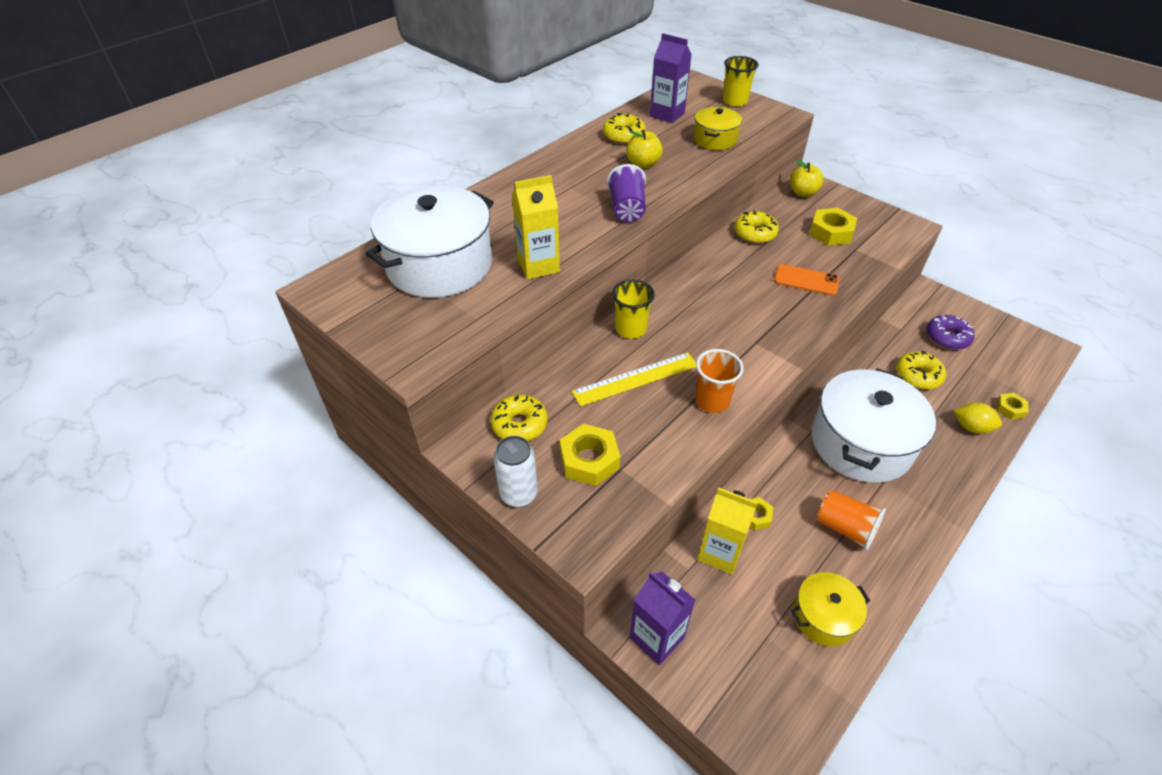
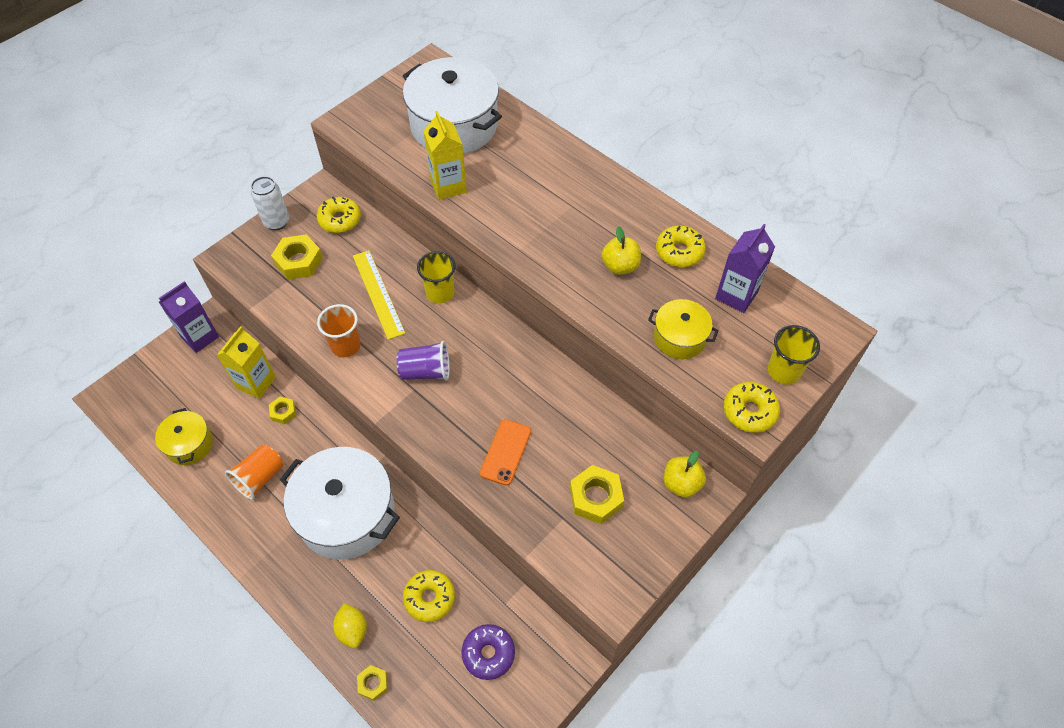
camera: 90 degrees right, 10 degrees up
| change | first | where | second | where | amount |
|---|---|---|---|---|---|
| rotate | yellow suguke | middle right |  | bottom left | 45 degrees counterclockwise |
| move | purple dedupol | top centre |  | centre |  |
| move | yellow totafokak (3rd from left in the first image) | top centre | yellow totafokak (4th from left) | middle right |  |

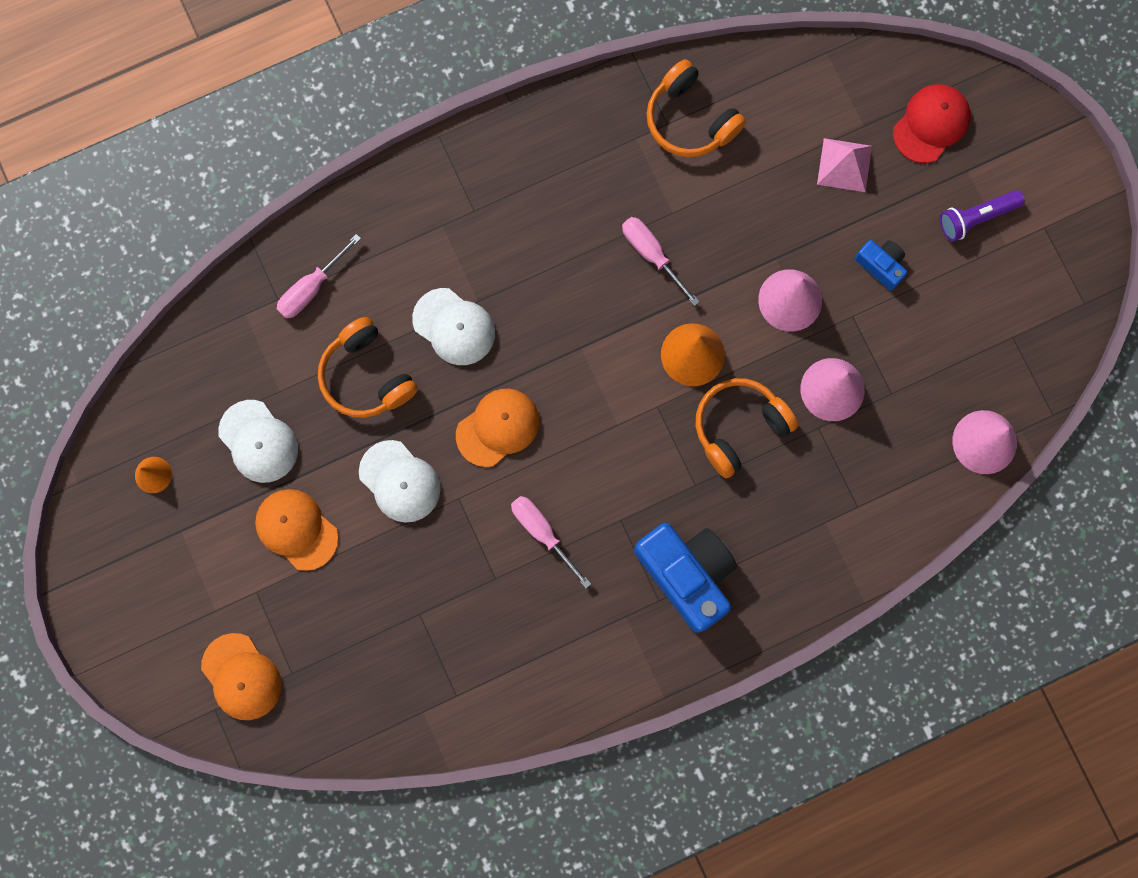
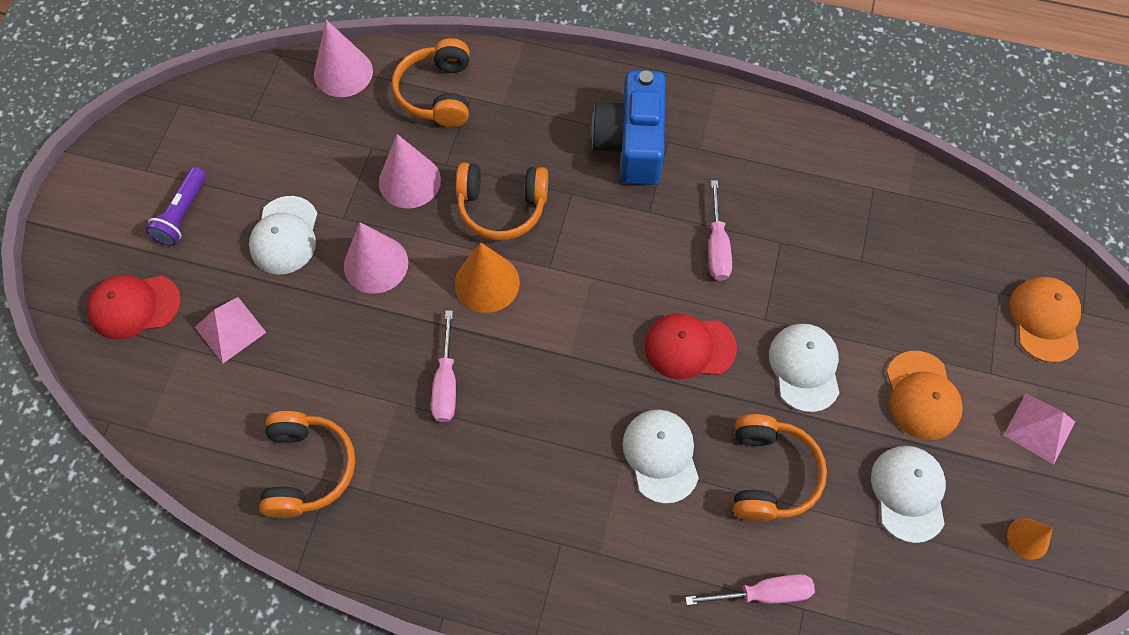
camera: 140 degrees left, 15 degrees down
| change | first | where | second | where | amount |
|---|---|---|---|---|---|
| rotate | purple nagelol | top right |  | top left | 90 degrees clockwise |
| replace | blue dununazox (2nd from left) | top right | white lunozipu (1st from left) | middle left |  |
| insert |  |  | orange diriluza (2nd from left) | top centre |  |
| recolor | orange lunozipu (3rd from left) | centre | red lunozipu (2nd from left) | centre |  |
| insert |  |  | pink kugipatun (2nd from left) | bottom right |  |

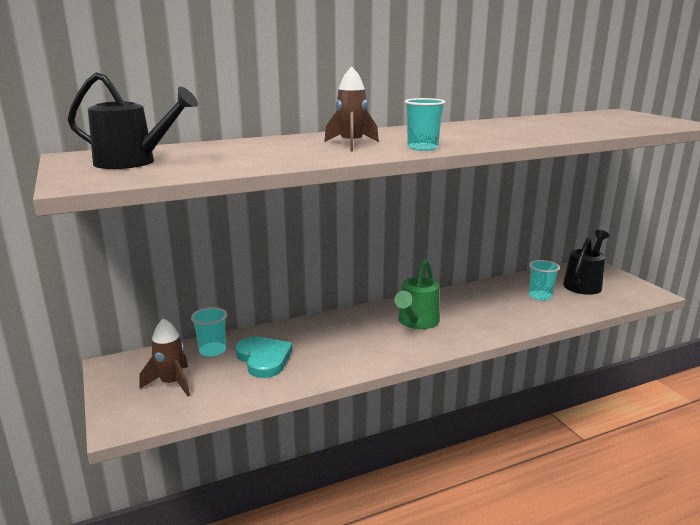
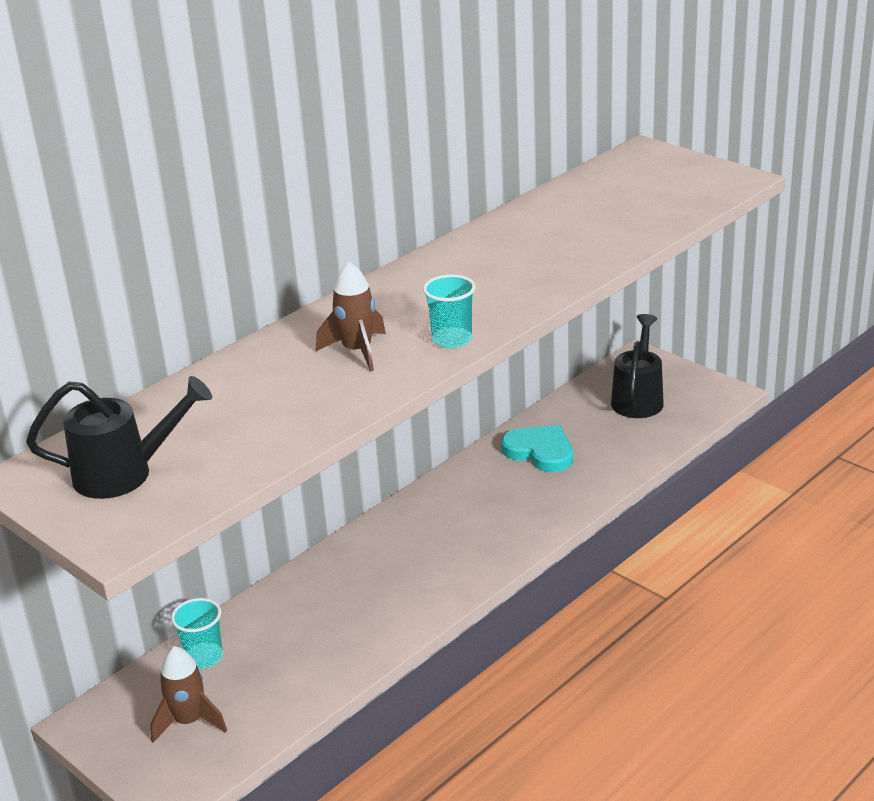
camera: 20 degrees left, 10 degrees up
| change | first | where | second | where | amount |
|---|---|---|---|---|---|
| move | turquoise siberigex | bottom centre |  | centre |  |
| delete | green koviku | centre |  |  |  |
| delete | turquoise dedupol (3rd from left) | middle right |  |  |  |

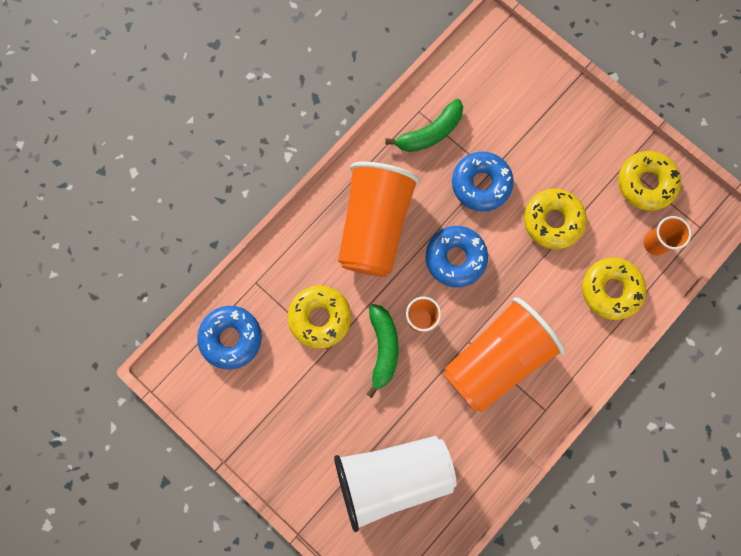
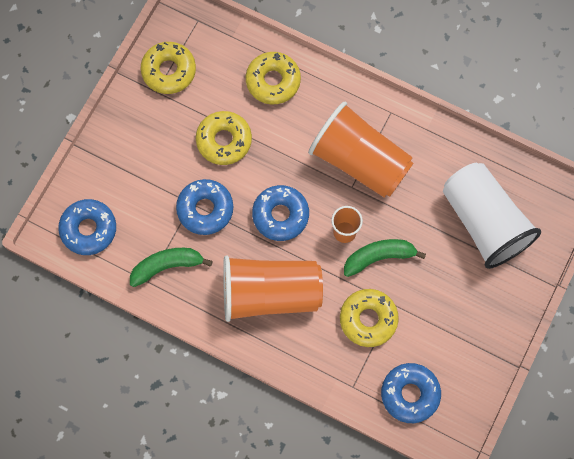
camera: 105 degrees left, 5 degrees down
| change | first | where | second | where | amount |
|---|---|---|---|---|---|
| insert |  |  | blue totafokak (1st from left) | middle left |  |
| rotate | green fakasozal (2nd from left in the first image) | top centre | green fakasozal (1st from left) | middle left | 60 degrees counterclockwise |
| delete | orange dedupol (4th from left) | middle right |  |  |  |

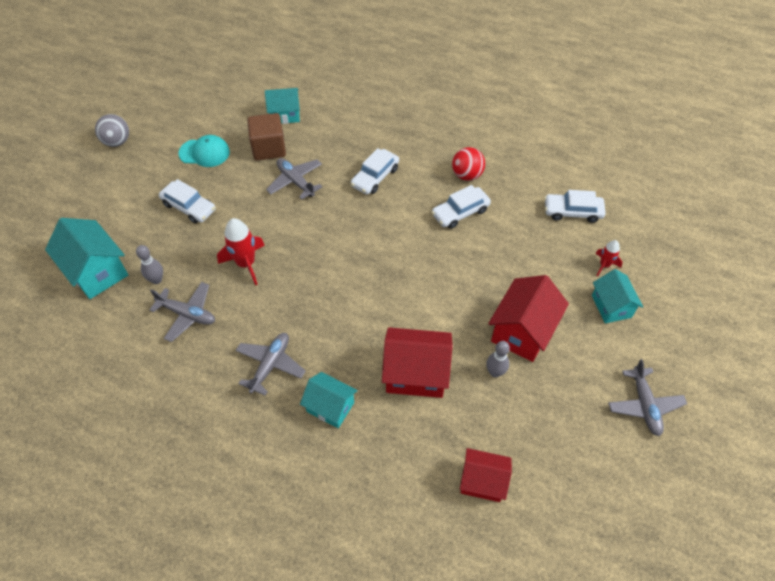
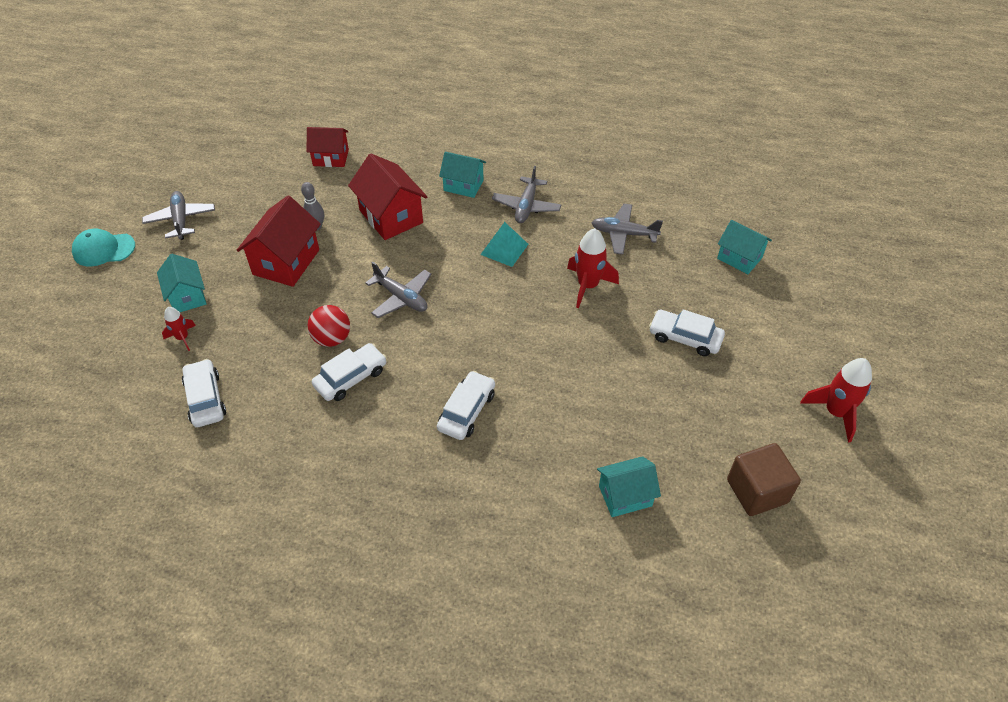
camera: 170 degrees right, 5 degrees down
| change | first | where | second | where | amount |
|---|---|---|---|---|---|
| move | turquoise lunozipu | top left |  | middle left |  |
| rotate | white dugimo (4th from left in the first image) | middle right | white dugimo (1st from left) | middle left | 105 degrees counterclockwise |
| move | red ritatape | top centre |  | middle left |  |
| rotate | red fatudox (1st from left in the first image) | centre | red fatudox (3rd from left) | top centre | 60 degrees clockwise |
| move | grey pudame (3rd from left in the first image) | top centre | grey pudame (2nd from left) | centre |  |
| insert |  |  | turquoise kugipatun | centre |  |
| resize | turquoise fatudox (1st from left in the first image) | middle left | turquoise fatudox (4th from left) | middle right | x0.65 |
| move | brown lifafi | top centre |  | bottom right |  |
| replace | grey ritatape | top left | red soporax (3rd from left) | middle right |  |
| delete | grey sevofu (1st from left) | middle left |  |  |  |

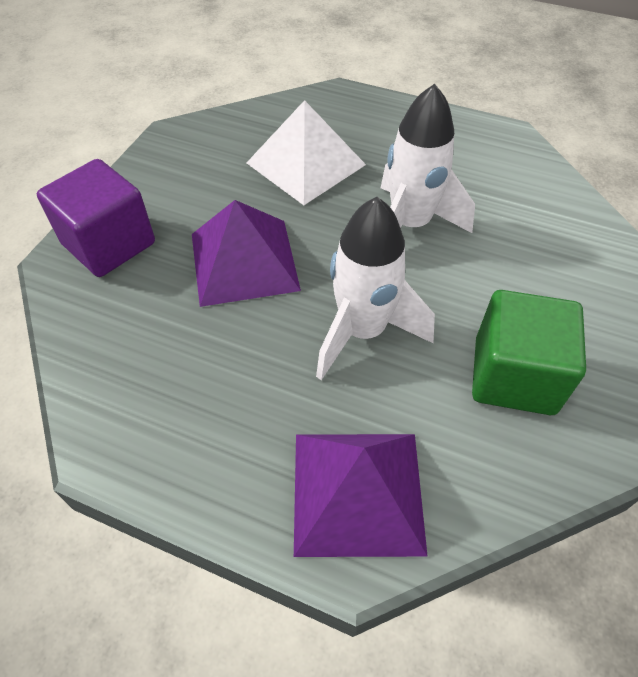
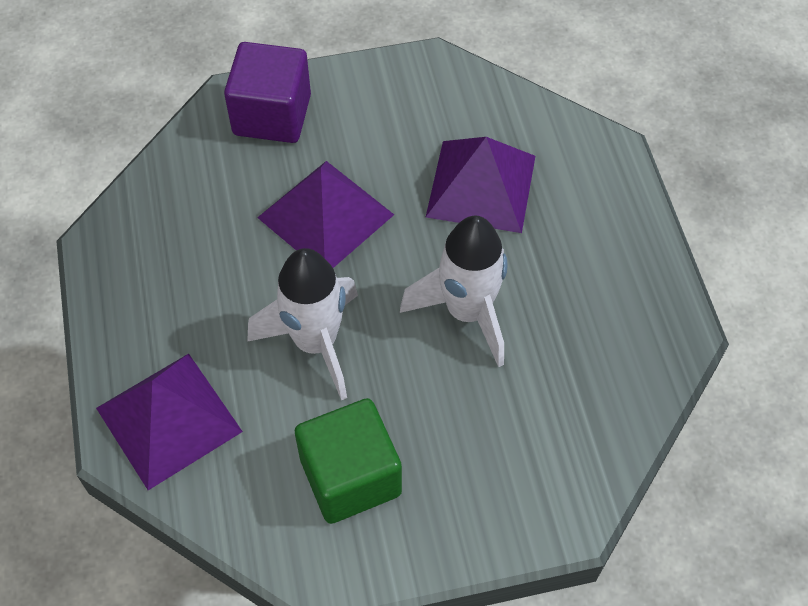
camera: 55 degrees right, 5 degrees up
| change | first | where | second | where | amount |
|---|---|---|---|---|---|
| recolor | white kugipatun | top centre | purple kugipatun (3rd from left) | top centre |  |

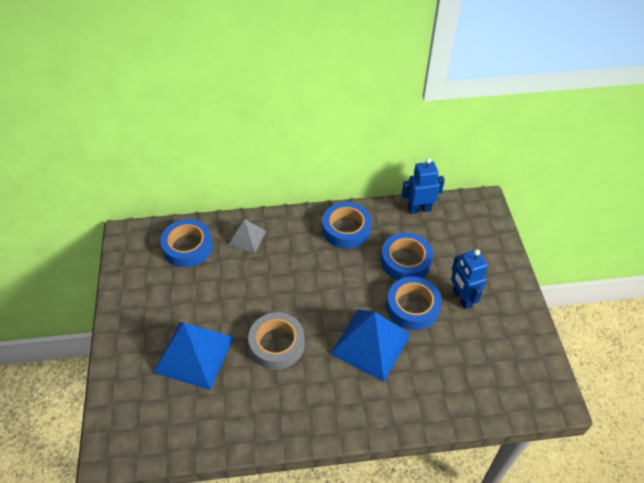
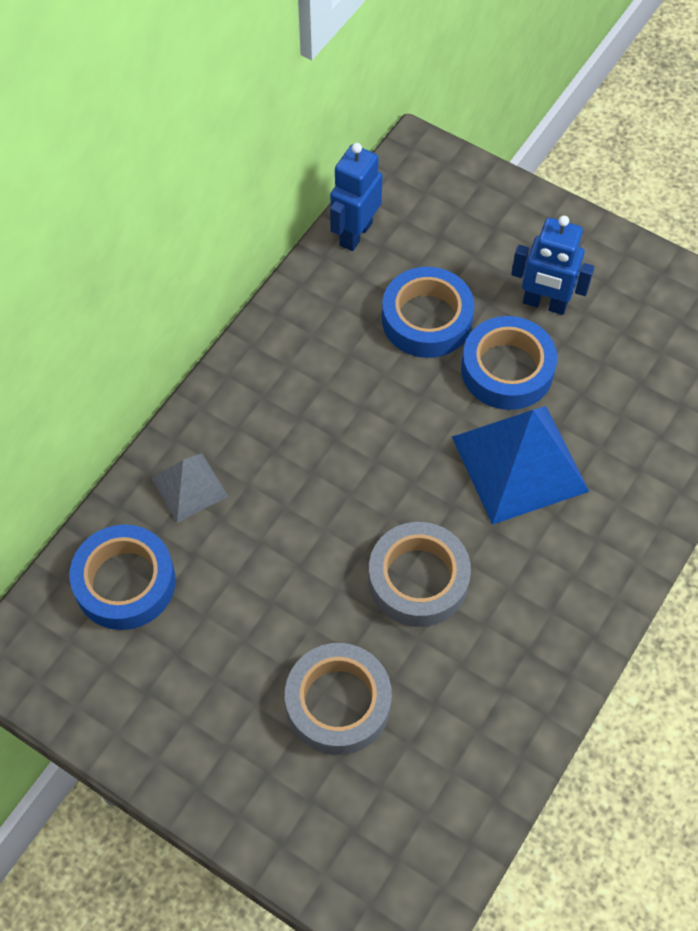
camera: 50 degrees left, 10 degrees up
| change | first | where | second | where | amount |
|---|---|---|---|---|---|
| replace | blue kugipatun (1st from left) | bottom left | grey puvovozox (1st from left) | bottom centre |  |
| delete | blue puvovozox (2nd from left) | centre |  |  |  |

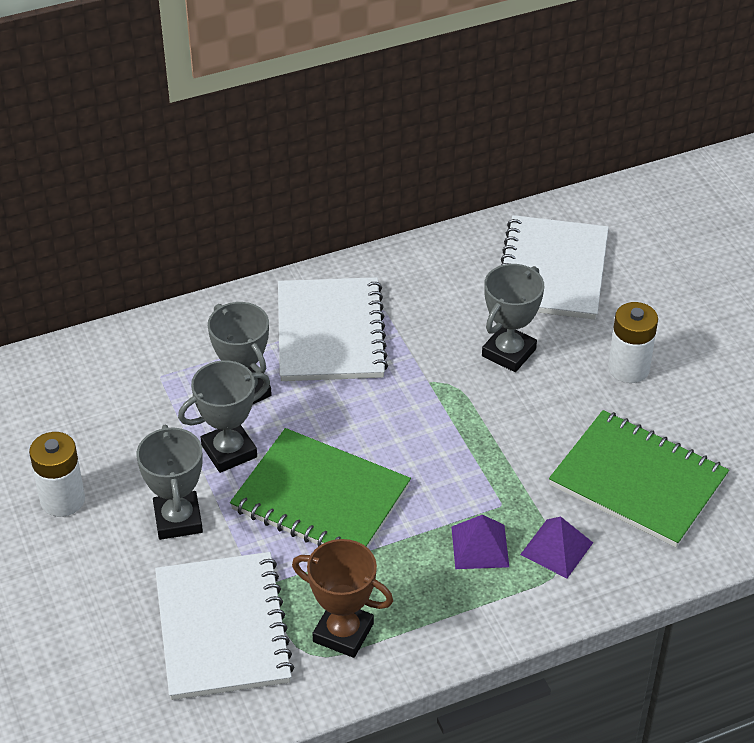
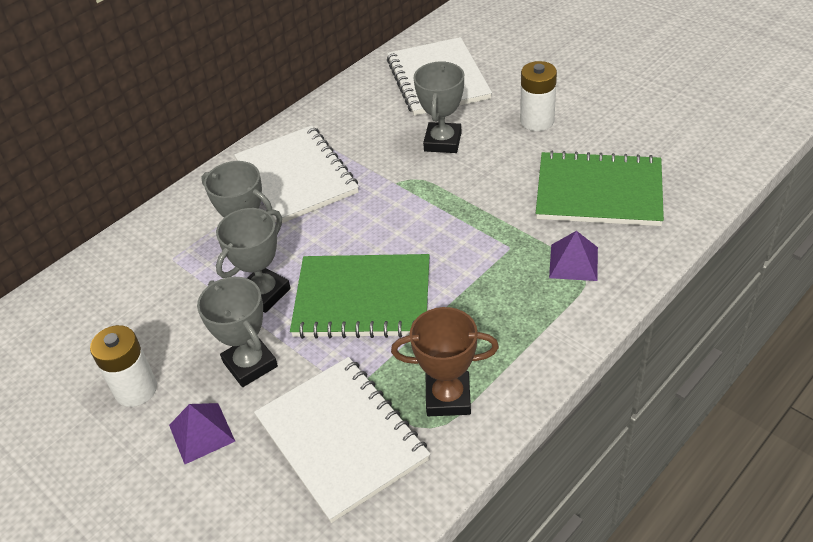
camera: 20 degrees left, 0 degrees up
| change | first | where | second | where | amount |
|---|---|---|---|---|---|
| move | purple kugipatun (1st from left) | bottom centre |  | bottom left |  |

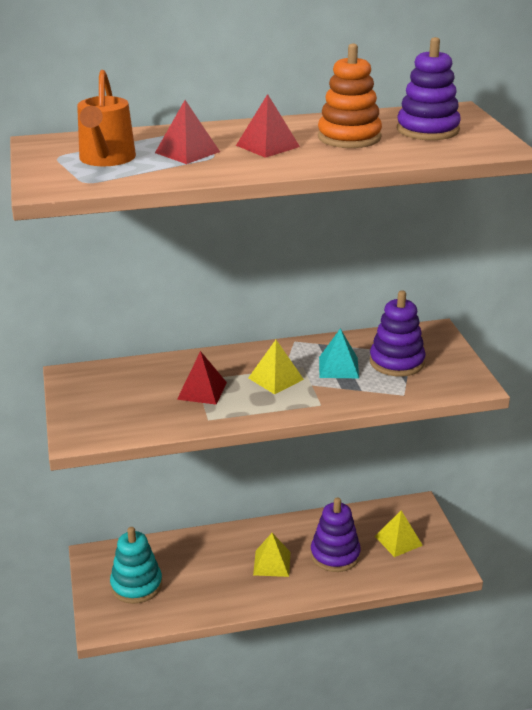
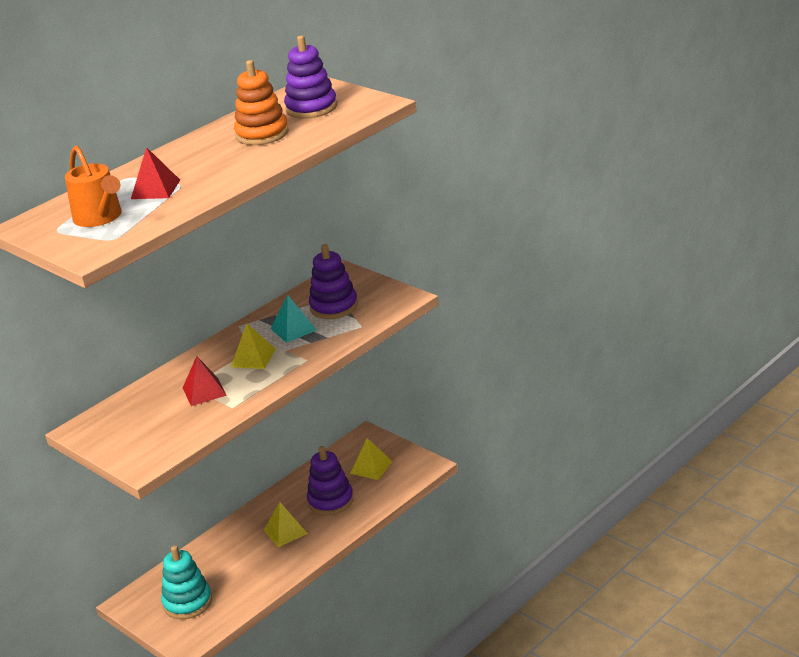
camera: 30 degrees left, 0 degrees up
| change | first | where | second | where | amount |
|---|---|---|---|---|---|
| delete | red kugipatun (3rd from left) | top centre |  |  |  |

